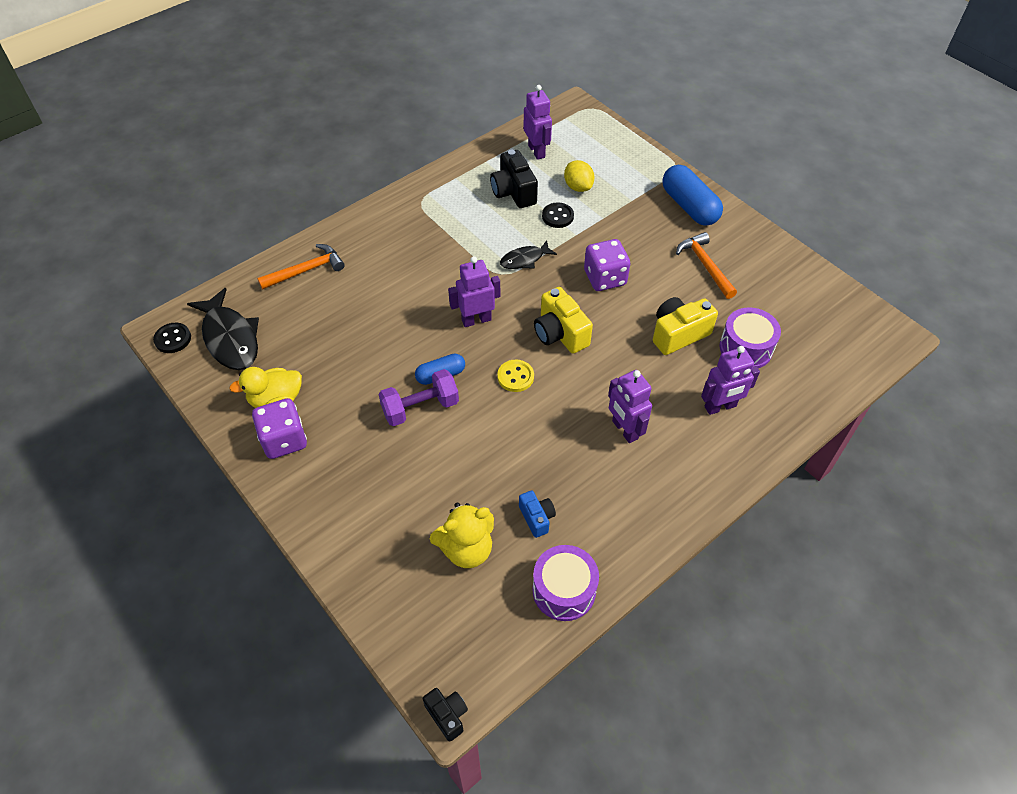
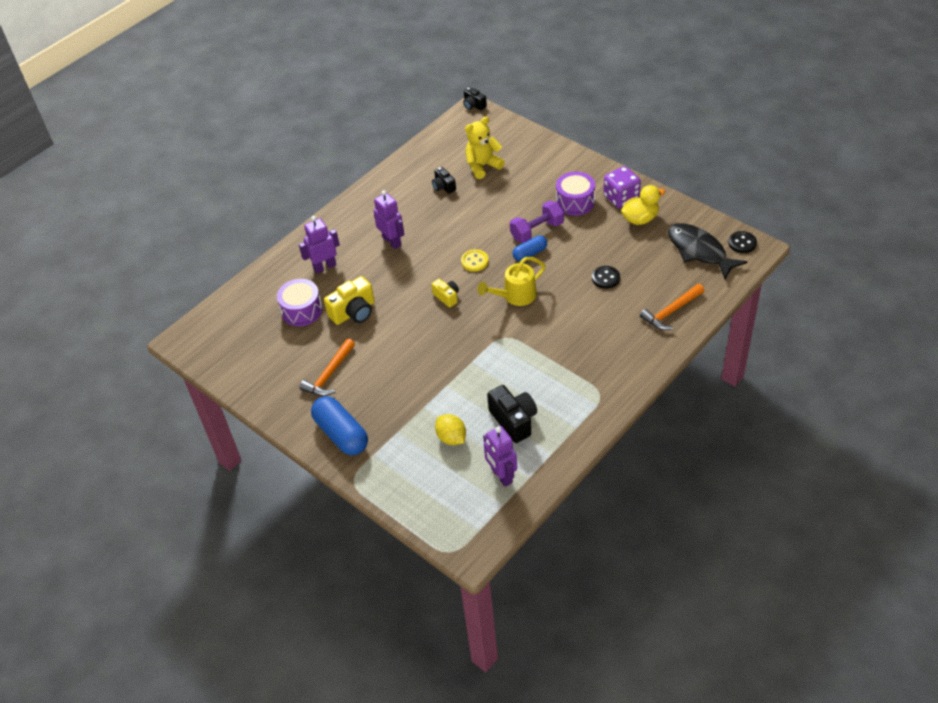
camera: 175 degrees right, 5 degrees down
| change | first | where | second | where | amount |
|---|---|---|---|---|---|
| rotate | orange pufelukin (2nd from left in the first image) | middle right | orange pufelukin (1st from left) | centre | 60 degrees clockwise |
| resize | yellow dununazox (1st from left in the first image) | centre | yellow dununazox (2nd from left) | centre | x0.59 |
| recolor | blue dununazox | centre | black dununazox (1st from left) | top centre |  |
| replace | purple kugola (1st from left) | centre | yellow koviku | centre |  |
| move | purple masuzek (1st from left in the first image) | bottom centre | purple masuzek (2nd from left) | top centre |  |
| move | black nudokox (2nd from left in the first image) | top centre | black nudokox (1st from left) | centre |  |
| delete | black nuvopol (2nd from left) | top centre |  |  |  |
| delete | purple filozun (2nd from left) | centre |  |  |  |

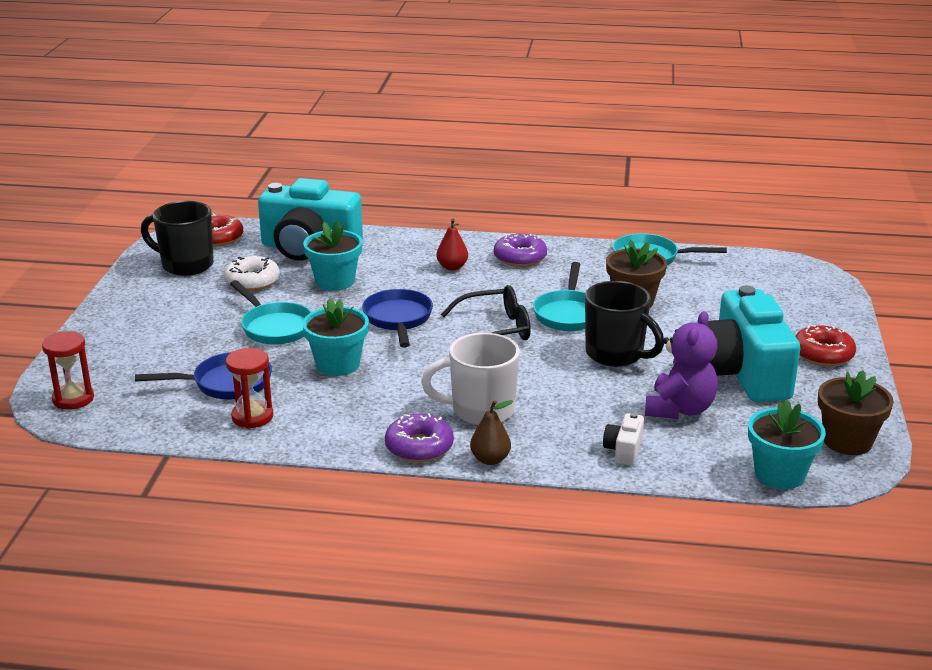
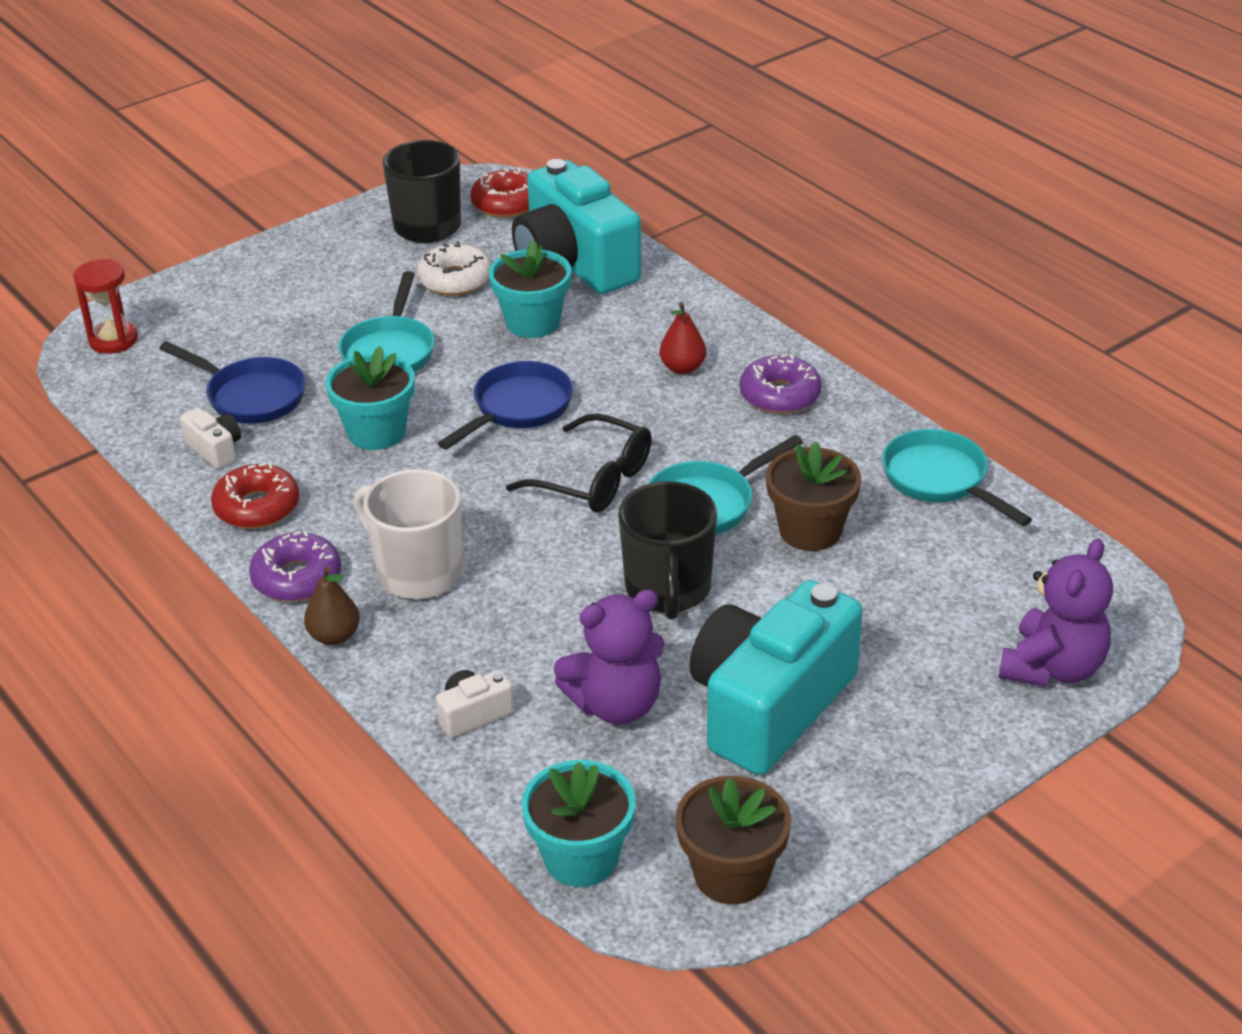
camera: 45 degrees right, 10 degrees up
| change | first | where | second | where | amount |
|---|---|---|---|---|---|
| replace | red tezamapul (2nd from left) | middle left | white dununazox (1st from left) | middle left |  |
| move | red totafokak (2nd from left in the first image) | middle right | red totafokak (1st from left) | middle left |  |
| insert |  |  | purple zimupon (2nd from left) | middle right |  |

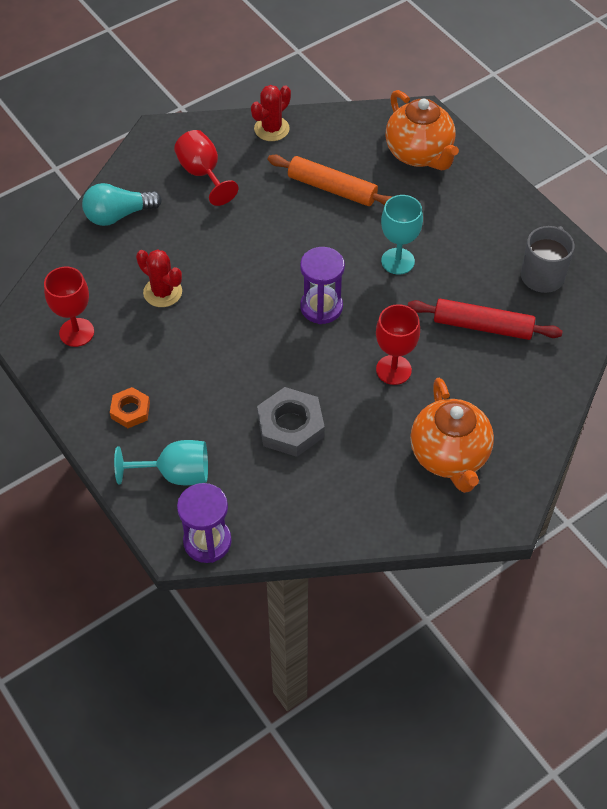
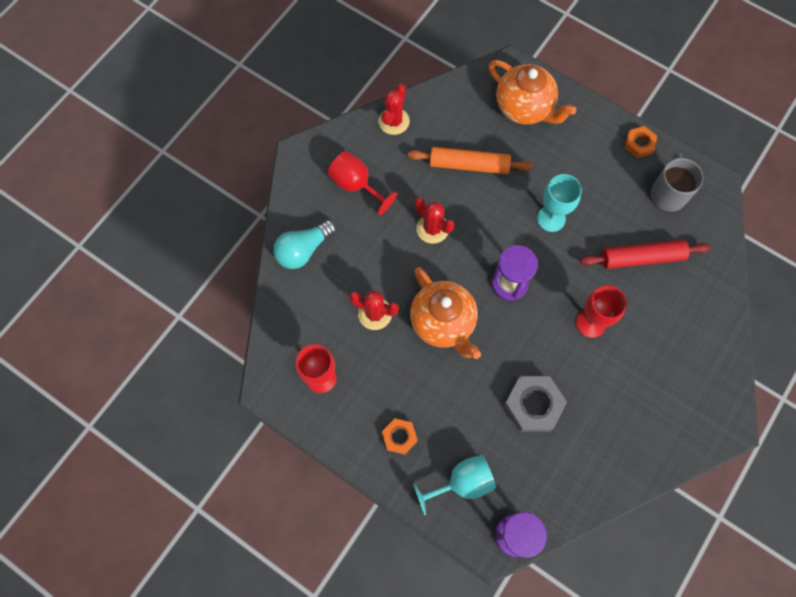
camera: 20 degrees left, 15 degrees up
| change | first | where | second | where | amount |
|---|---|---|---|---|---|
| move | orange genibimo (2nd from left in the first image) | middle right | orange genibimo (1st from left) | centre |  |
| insert |  |  | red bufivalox (3rd from left) | centre |  |
| insert |  |  | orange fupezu (2nd from left) | top right |  |

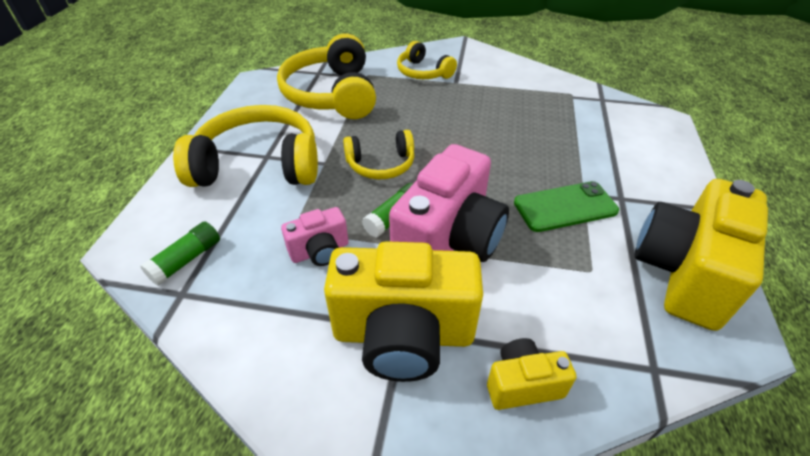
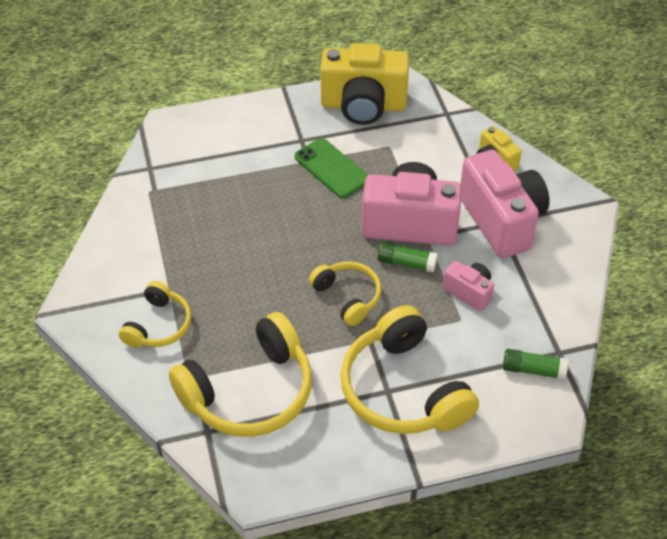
camera: 115 degrees left, 5 degrees up
| change | first | where | second | where | amount |
|---|---|---|---|---|---|
| recolor | yellow dununazox (1st from left) | bottom centre | pink dununazox (3rd from left) | middle right |  |

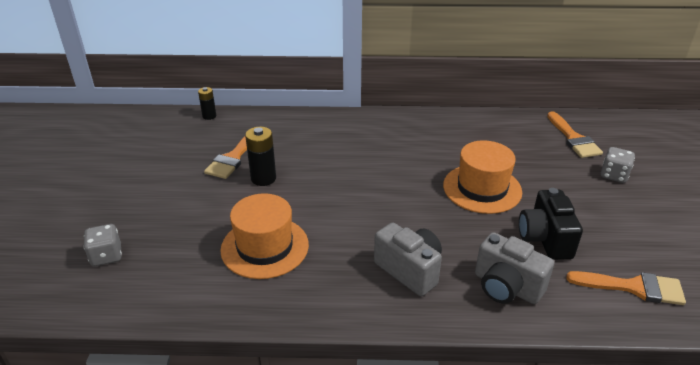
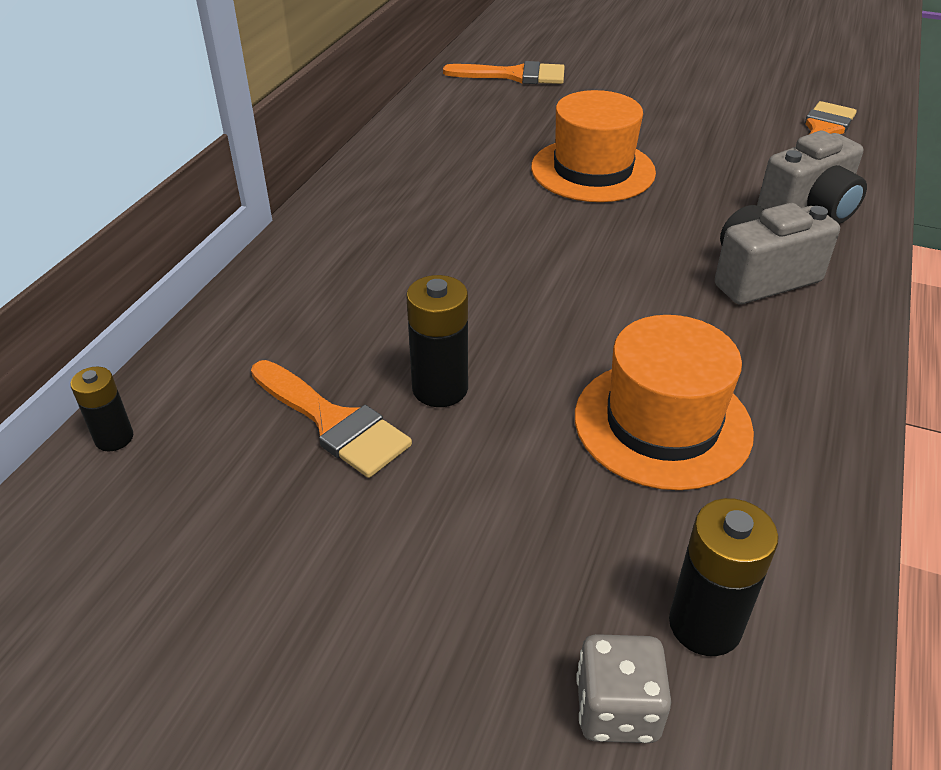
camera: 70 degrees left, 5 degrees up
| change | first | where | second | where | amount |
|---|---|---|---|---|---|
| insert |  |  | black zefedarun (3rd from left) | bottom right |  |
| delete | black dununazox | middle right |  |  |  |
| delete | grey filozun (2nd from left) | middle right |  |  |  |

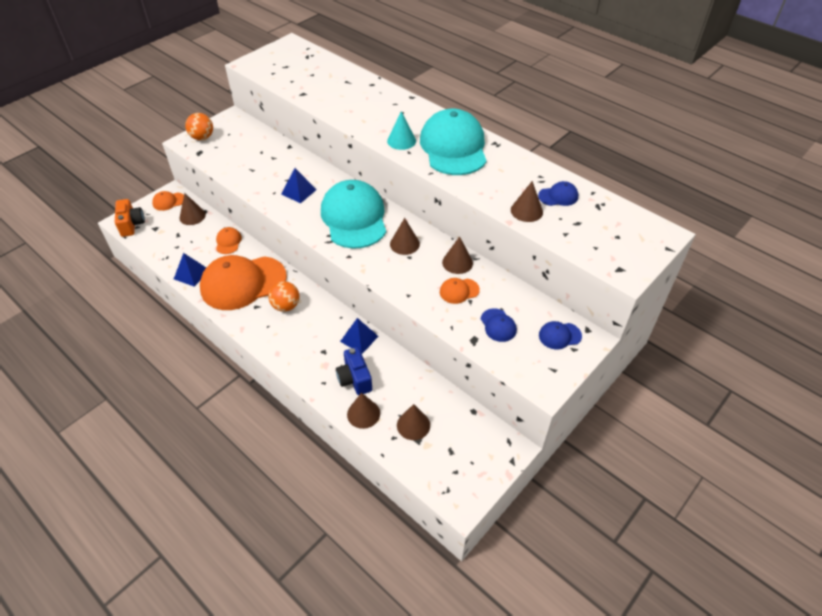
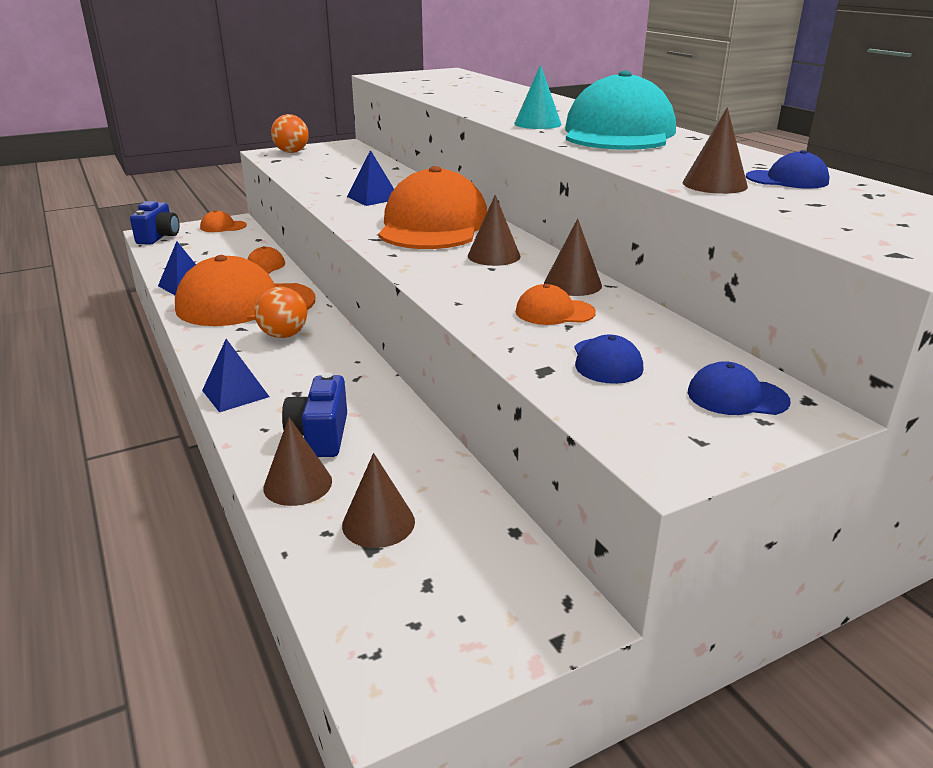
camera: 20 degrees right, 20 degrees down
| change | first | where | second | where | amount |
|---|---|---|---|---|---|
| recolor | orange dununazox | middle left | blue dununazox (1st from left) | top left |  |
| move | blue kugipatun (3rd from left in the first image) | centre | blue kugipatun (2nd from left) | middle left |  |
| recolor | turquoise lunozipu (1st from left) | centre | orange lunozipu (4th from left) | top centre |  |
| delete | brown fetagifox (1st from left) | middle left |  |  |  |

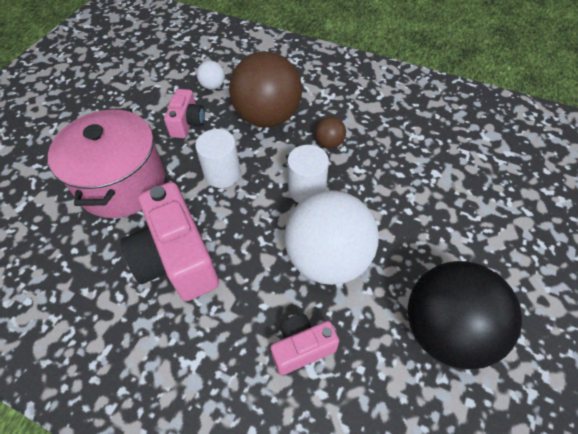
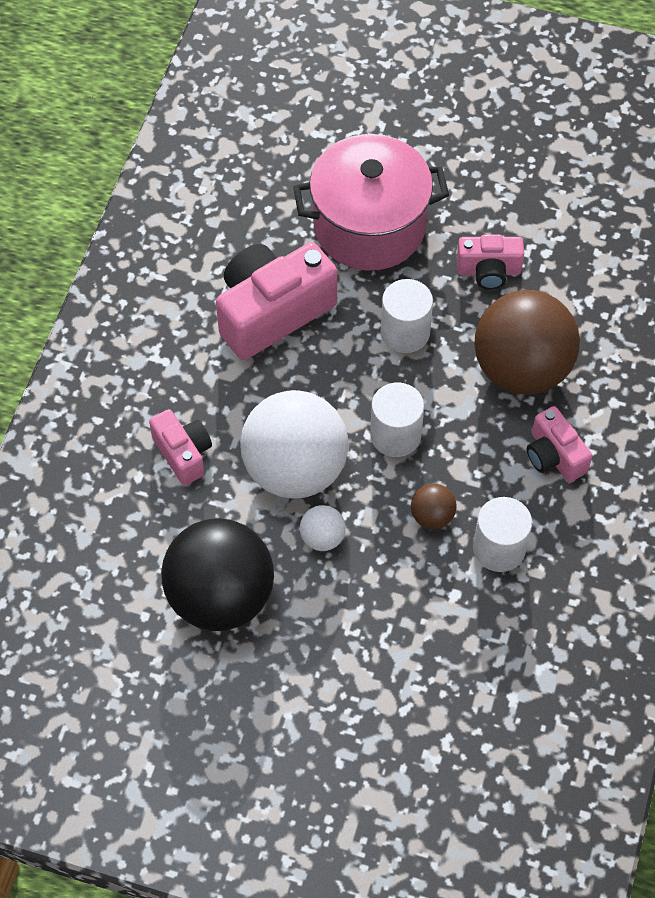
camera: 80 degrees right, 5 degrees up
| change | first | where | second | where | amount |
|---|---|---|---|---|---|
| move | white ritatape (1st from left in the first image) | top centre | white ritatape (2nd from left) | centre |  |
| move | brown ritatape (2nd from left in the first image) | top centre | brown ritatape (1st from left) | centre |  |
| insert |  |  | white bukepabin (3rd from left) | middle right |  |
| insert |  |  | pink dununazox (4th from left) | middle right |  |

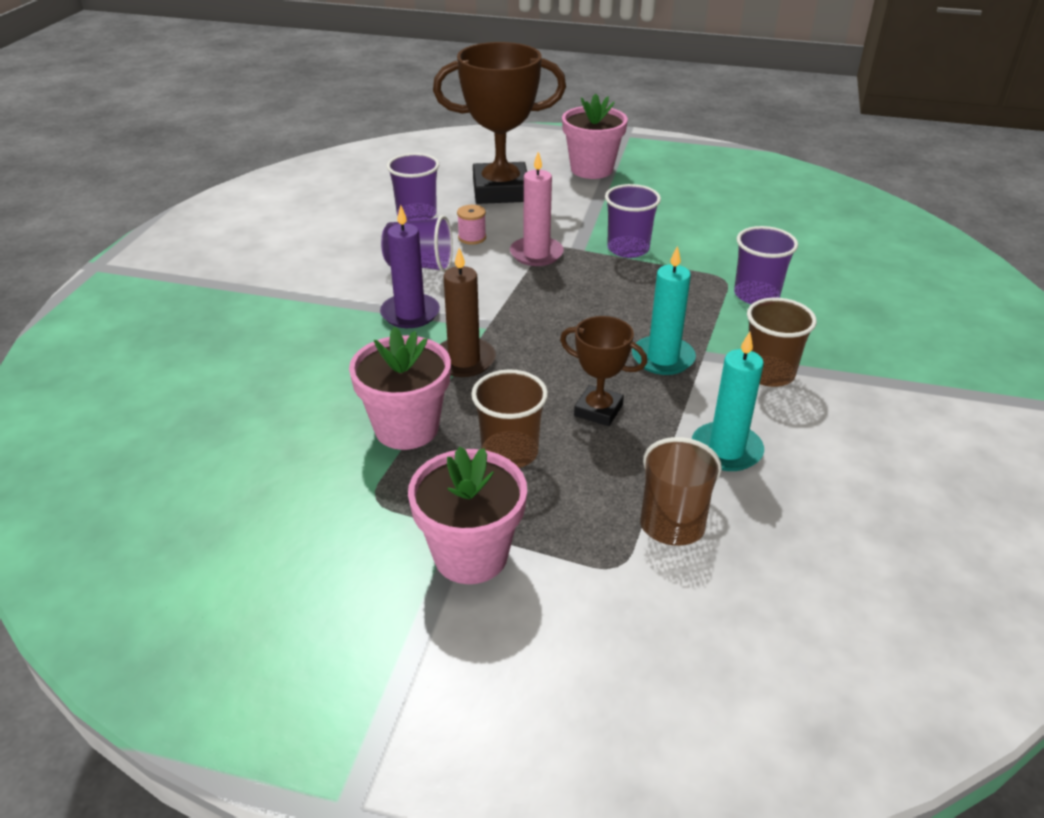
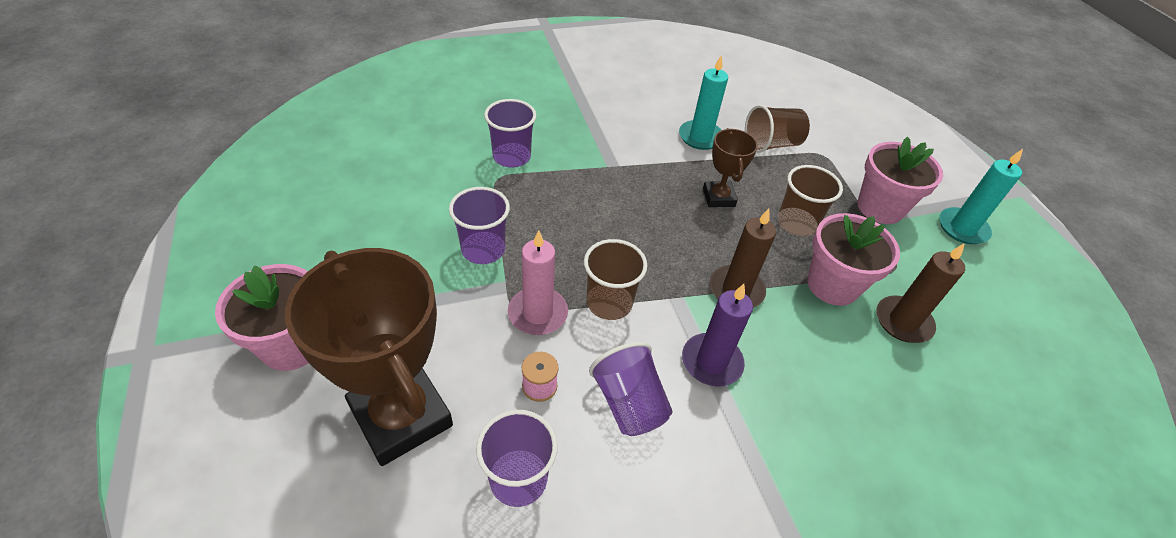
camera: 125 degrees left, 10 degrees up
| change | first | where | second | where | amount |
|---|---|---|---|---|---|
| move | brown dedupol (3rd from left in the first image) | middle right | brown dedupol (1st from left) | centre |  |
| insert |  |  | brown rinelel (2nd from left) | middle right |  |
| move | turquoise rinelel (1st from left in the first image) | centre | turquoise rinelel (2nd from left) | middle right |  |

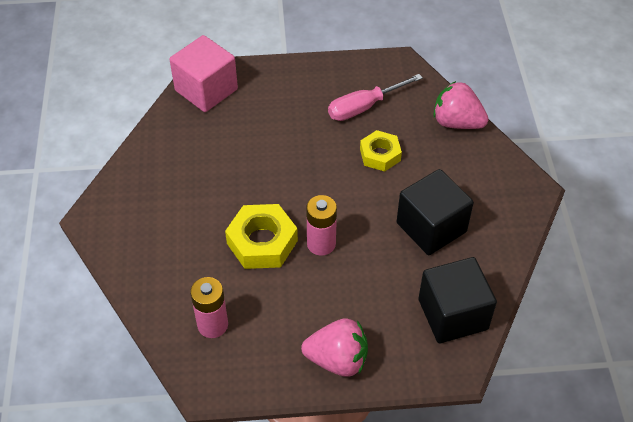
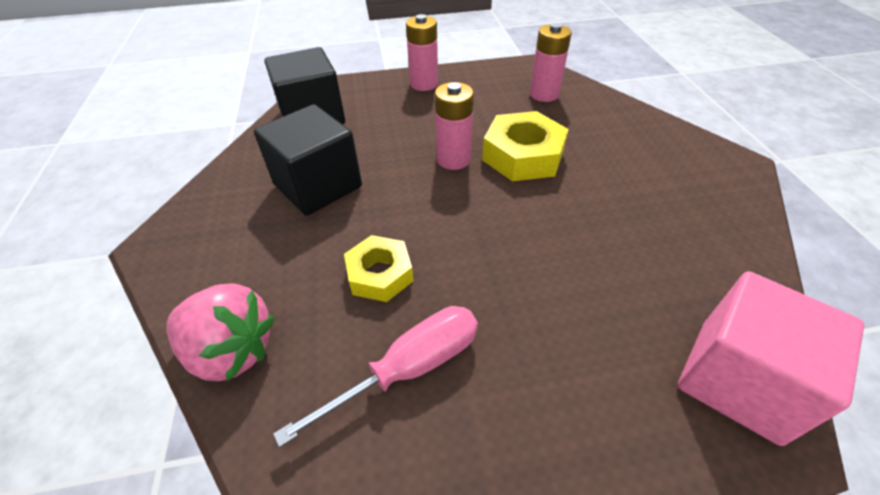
camera: 175 degrees right, 5 degrees down
| change | first | where | second | where | amount |
|---|---|---|---|---|---|
| replace | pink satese (1st from left) | bottom centre | pink zefedarun (1st from left) | top centre |  |

